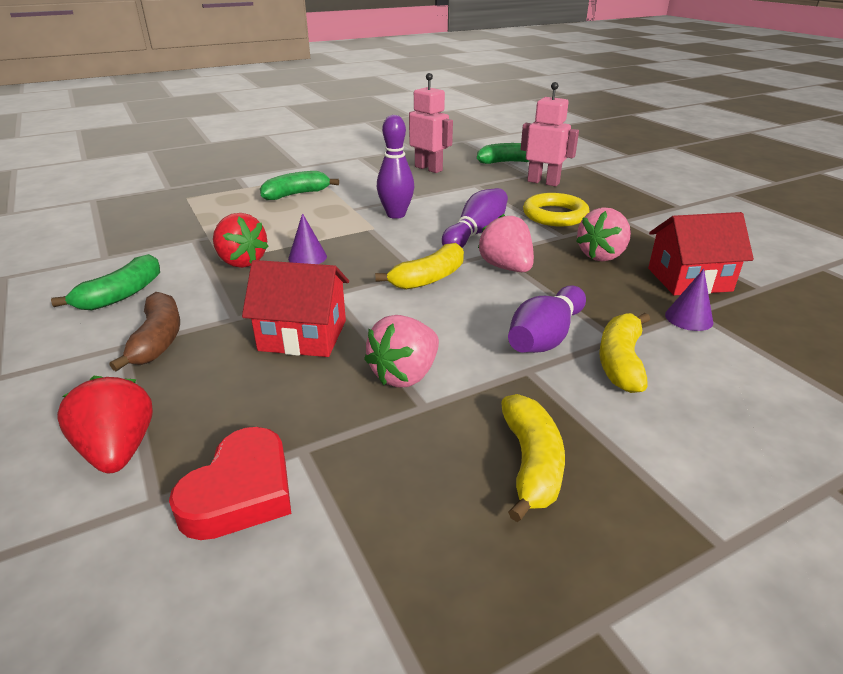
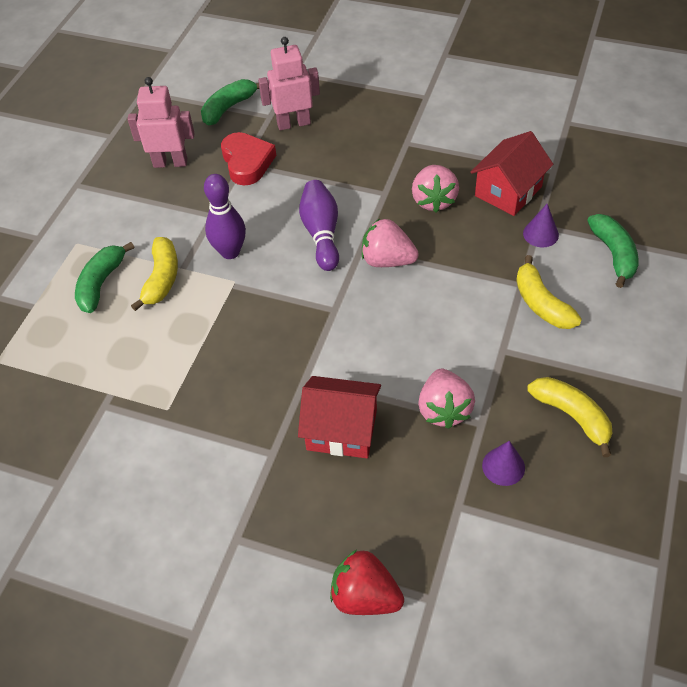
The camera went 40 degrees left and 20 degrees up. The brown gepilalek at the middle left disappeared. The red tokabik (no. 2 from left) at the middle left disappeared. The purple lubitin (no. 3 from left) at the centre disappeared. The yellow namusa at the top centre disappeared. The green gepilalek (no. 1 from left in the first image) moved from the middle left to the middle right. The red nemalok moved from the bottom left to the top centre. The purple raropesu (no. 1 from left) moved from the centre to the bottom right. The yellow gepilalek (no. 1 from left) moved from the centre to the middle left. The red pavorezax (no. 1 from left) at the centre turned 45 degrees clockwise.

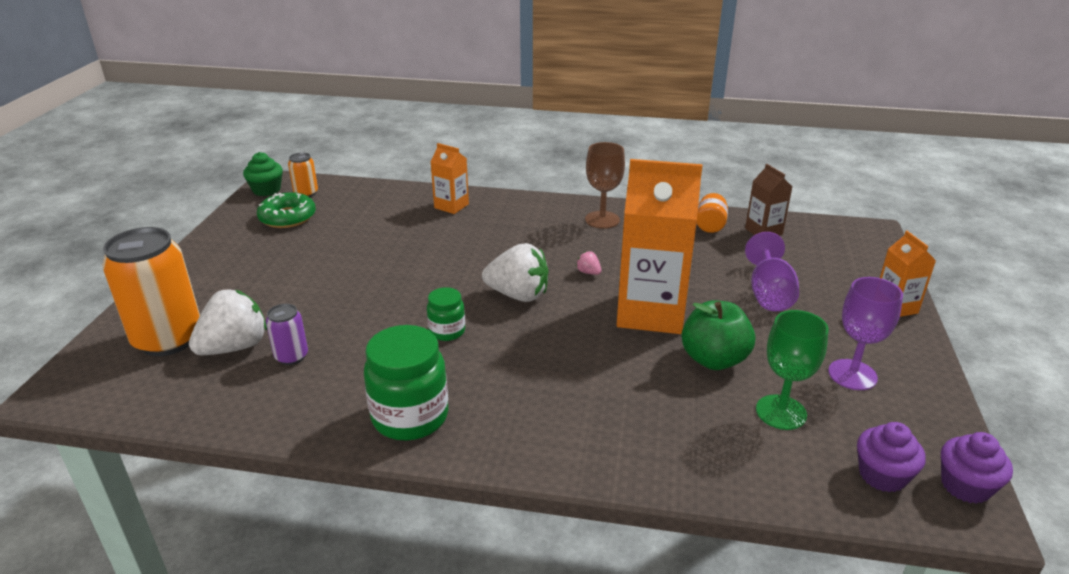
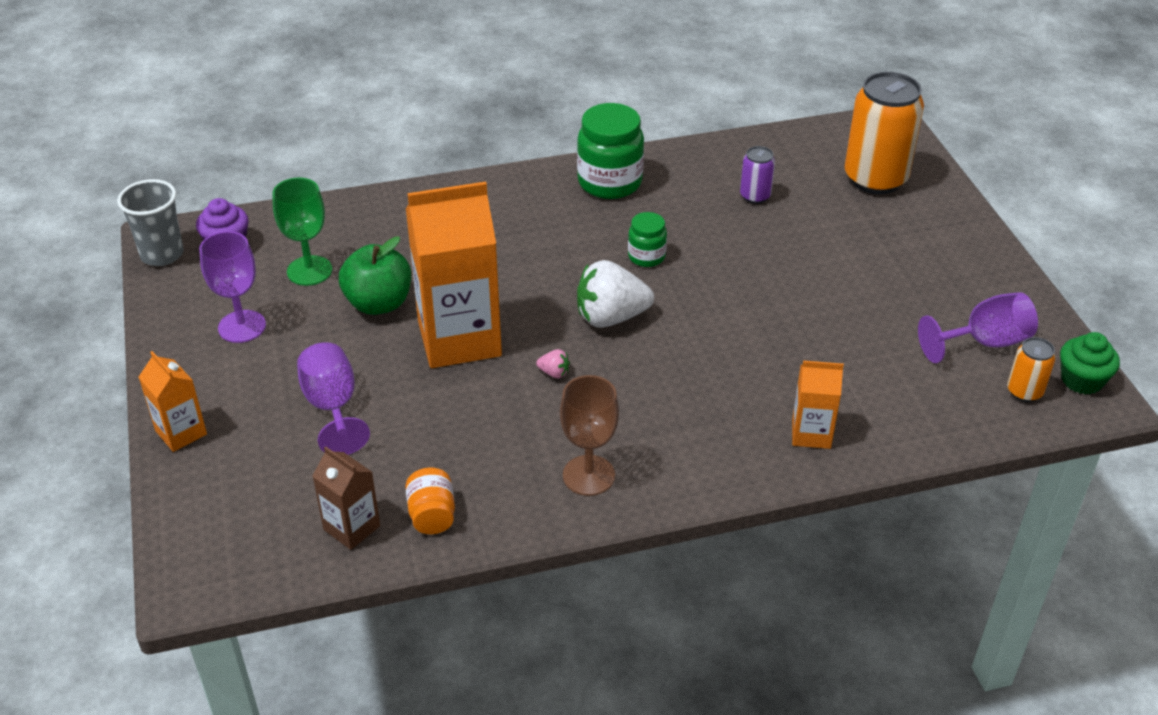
The camera went 155 degrees right and 10 degrees up. The white tokabik (no. 1 from left) at the middle left disappeared. The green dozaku at the middle left was replaced by the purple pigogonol (no. 3 from left) at the middle right. The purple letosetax (no. 2 from left) at the bottom right was replaced by the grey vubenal at the top left.

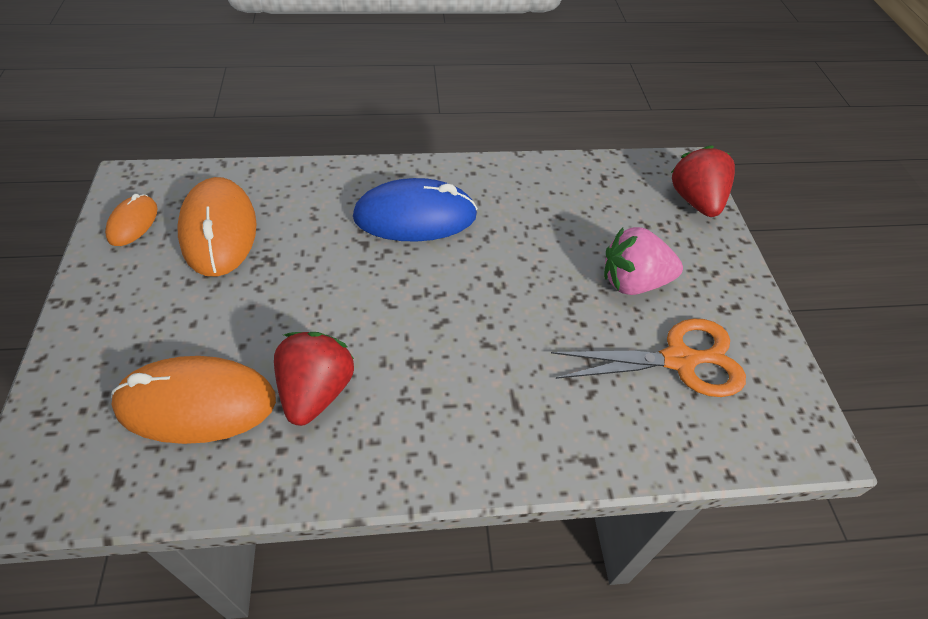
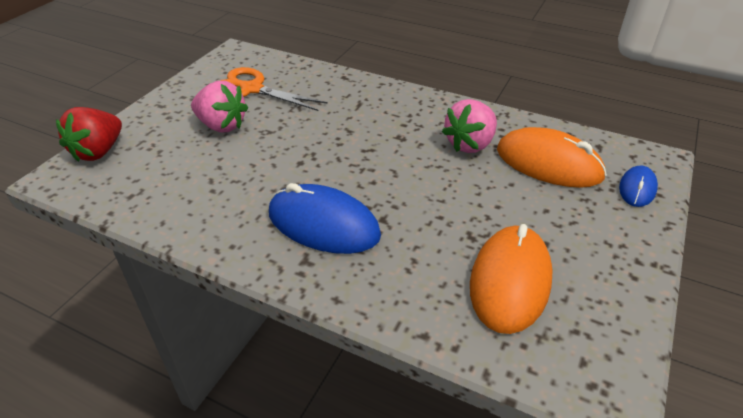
The camera went 145 degrees left and 10 degrees down. The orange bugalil (no. 1 from left) at the middle left disappeared. The blue bugalil (no. 2 from left) at the middle right appeared. The red tokabik (no. 1 from left) at the centre became the pink tokabik (no. 2 from left) at the top centre.

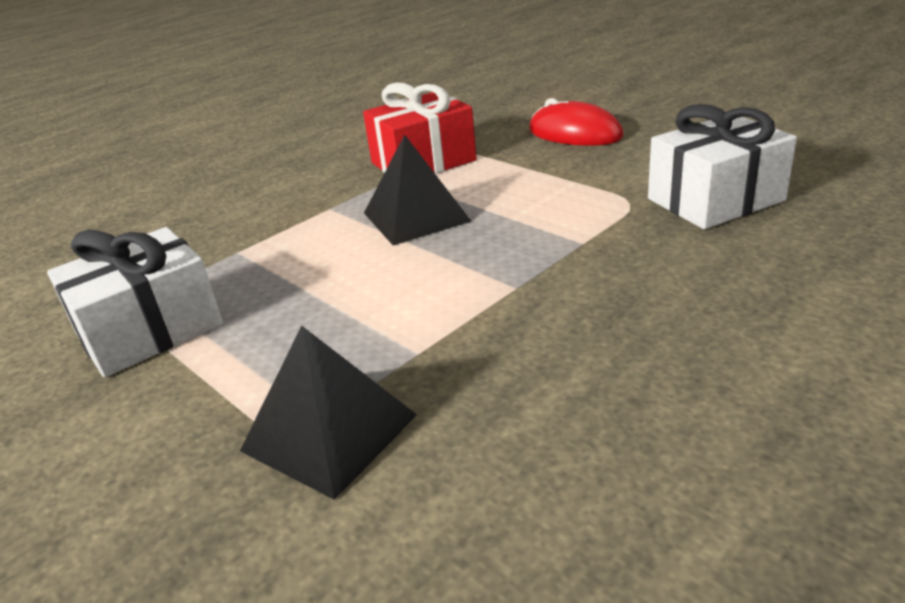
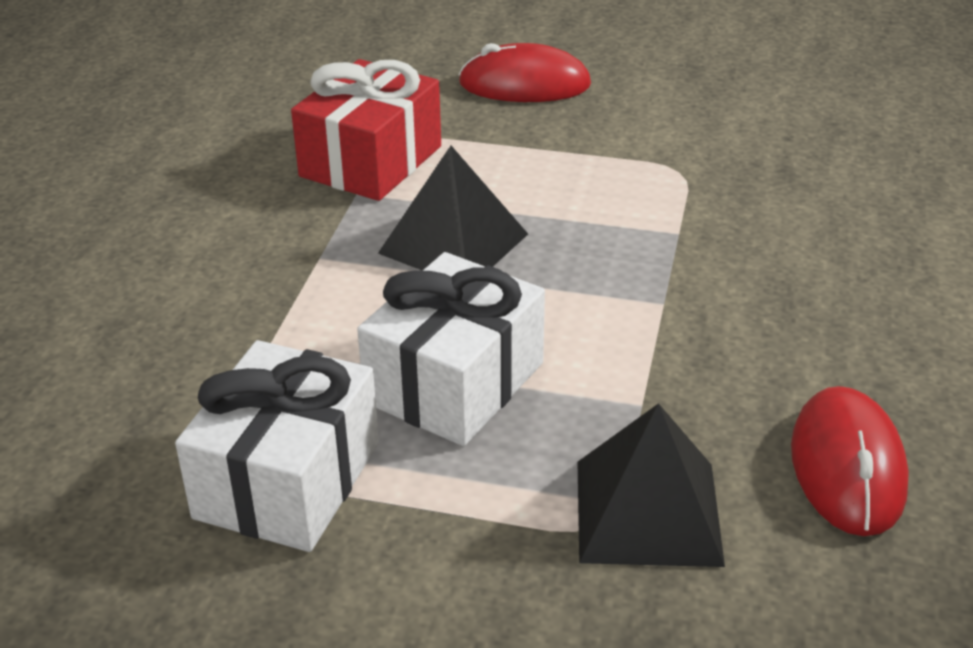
The camera went 35 degrees left and 5 degrees up. The red bugalil (no. 2 from left) at the bottom right appeared. The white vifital (no. 2 from left) moved from the top right to the centre.

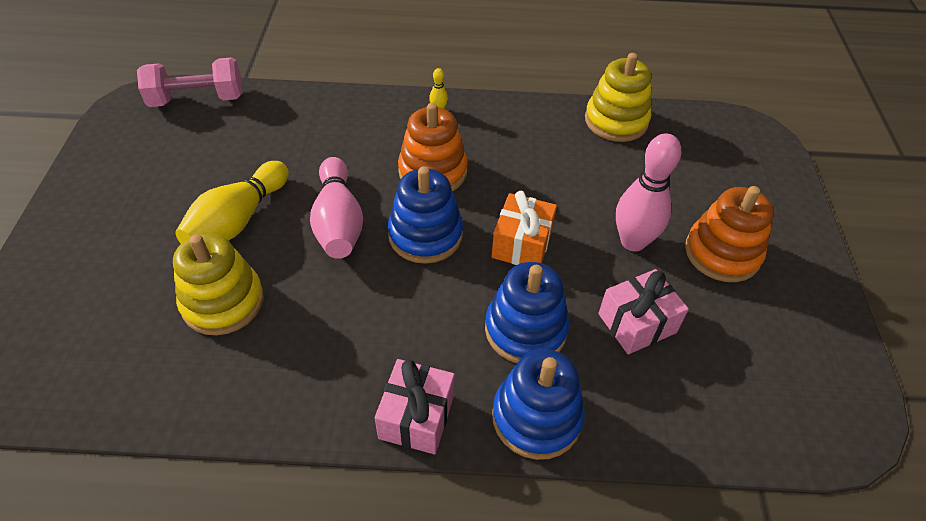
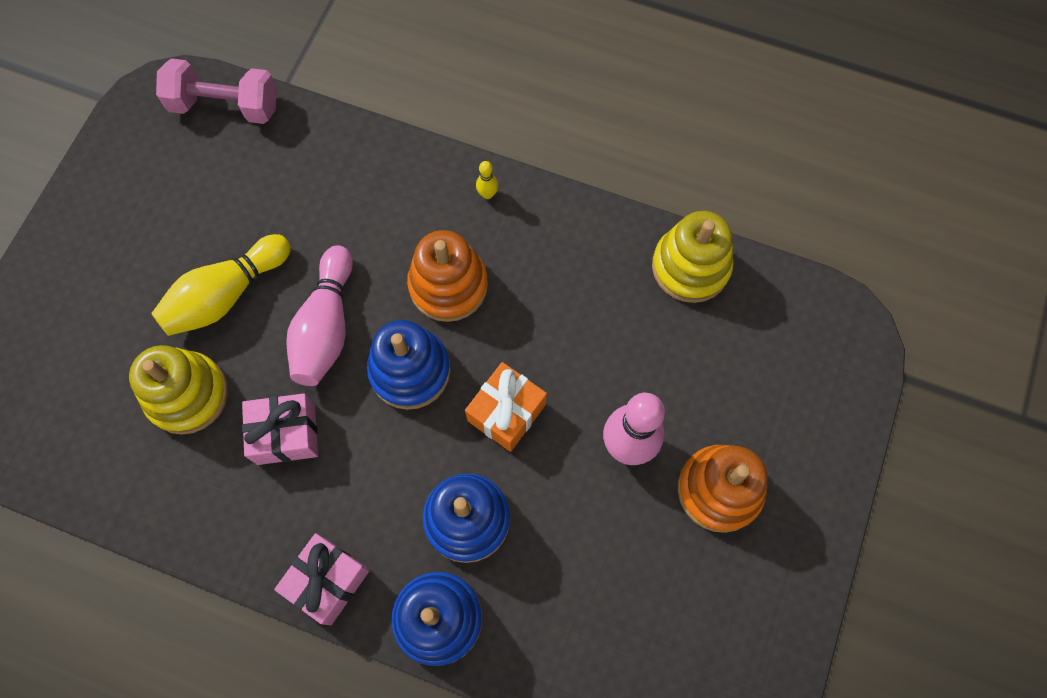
The camera went 20 degrees right and 20 degrees up. The pink vifital (no. 2 from left in the first image) moved from the middle right to the middle left.

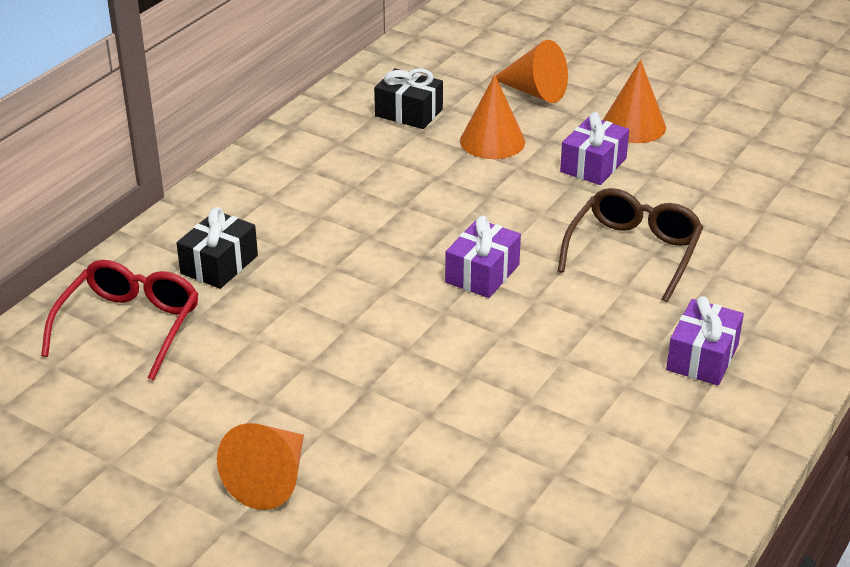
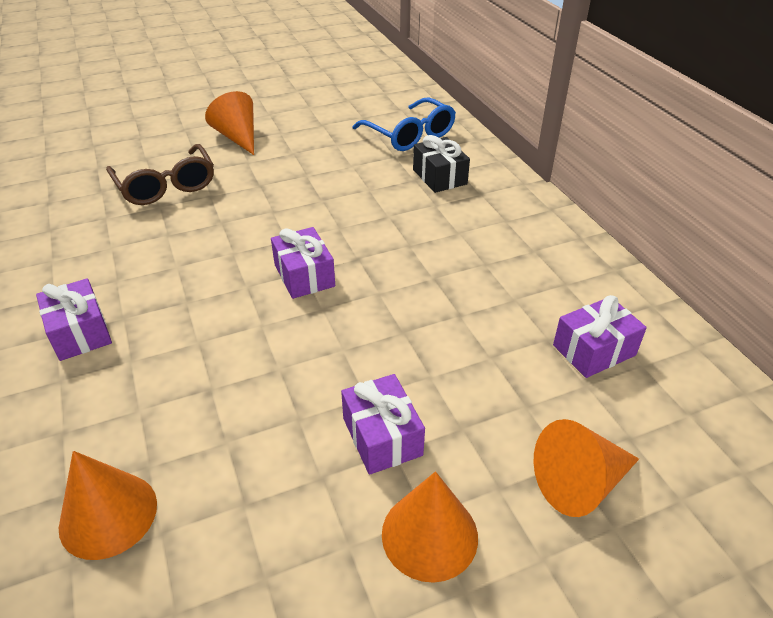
The camera went 125 degrees right and 5 degrees up. The orange raropesu (no. 2 from left in the first image) moved from the top centre to the bottom left. The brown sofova moved from the middle right to the top left. The red sofova at the middle left became the blue sofova at the top centre. The black vifital (no. 2 from left) at the top centre became the purple vifital (no. 4 from left) at the middle right.

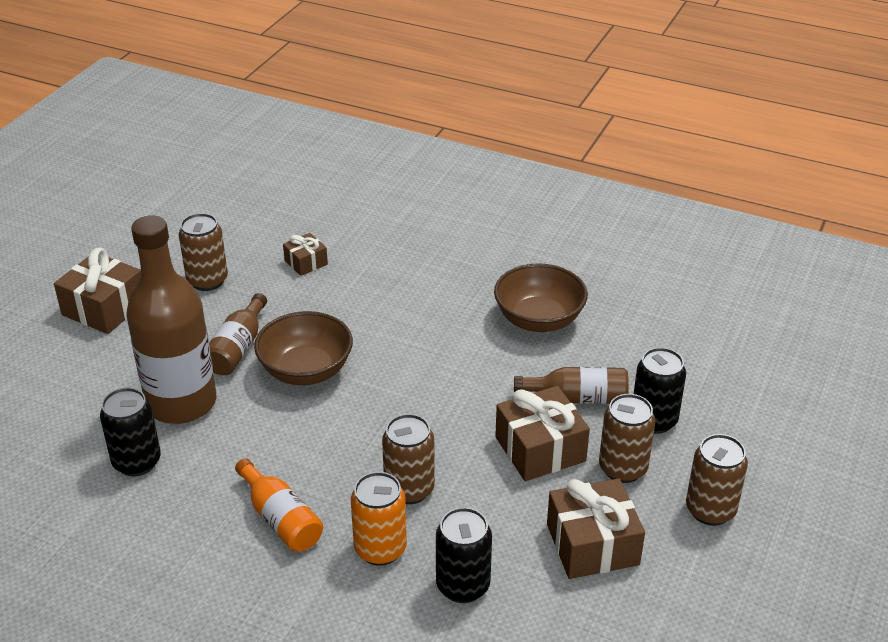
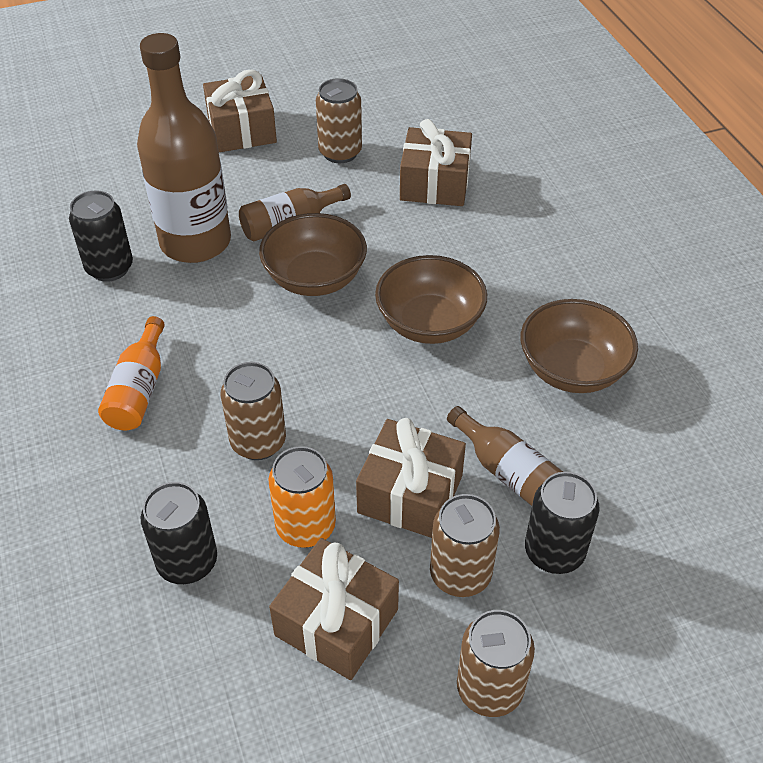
The camera went 45 degrees right and 10 degrees up. The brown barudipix (no. 2 from left) at the centre appeared. The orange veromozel moved from the bottom centre to the centre. The brown vifital (no. 2 from left in the first image) at the centre changed to 1.81 times the size.

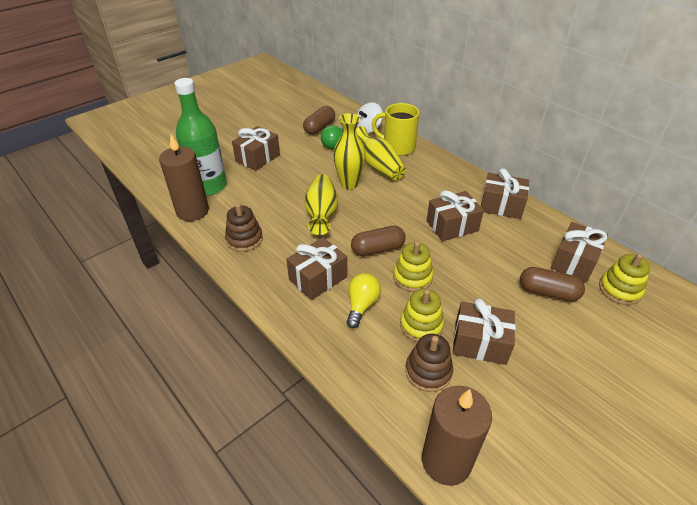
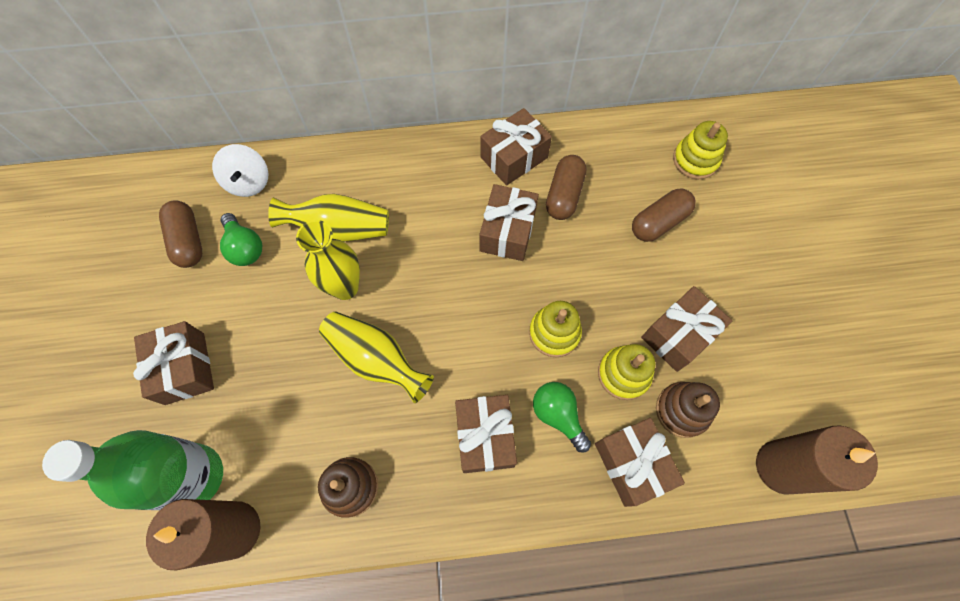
The camera went 55 degrees left and 25 degrees up. The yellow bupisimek at the top centre disappeared. The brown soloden (no. 2 from left) moved from the centre to the top centre. The brown vifital (no. 6 from left in the first image) moved from the middle right to the bottom right. The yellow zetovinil at the centre became the green zetovinil (no. 2 from left) at the bottom centre.

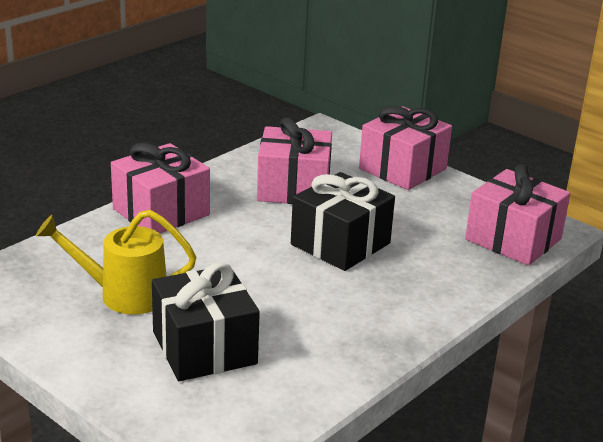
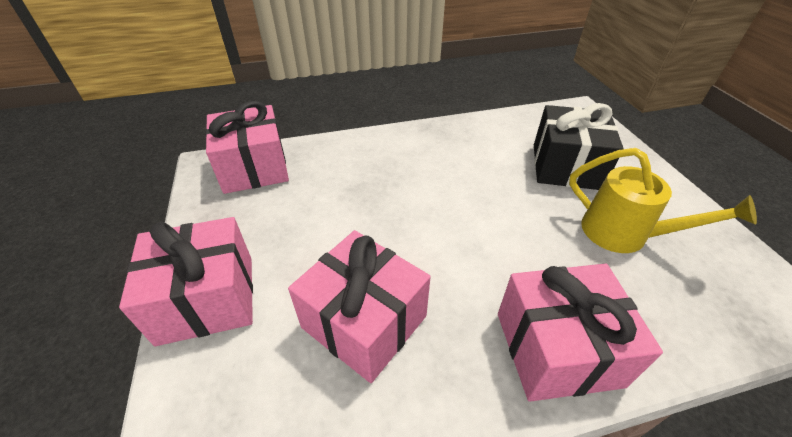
The camera went 145 degrees left and 15 degrees up. The black vifital (no. 2 from left) at the centre disappeared.

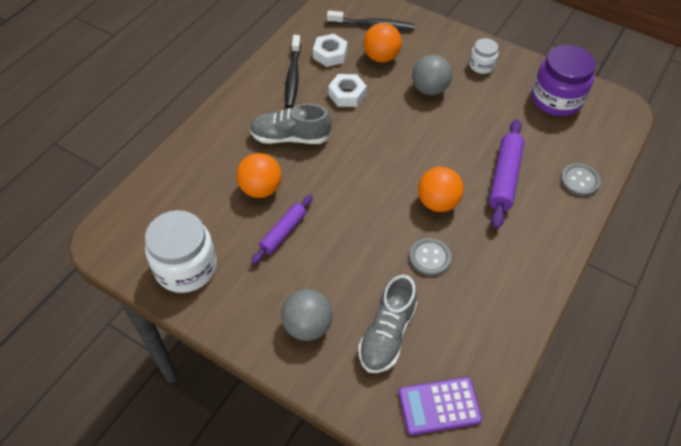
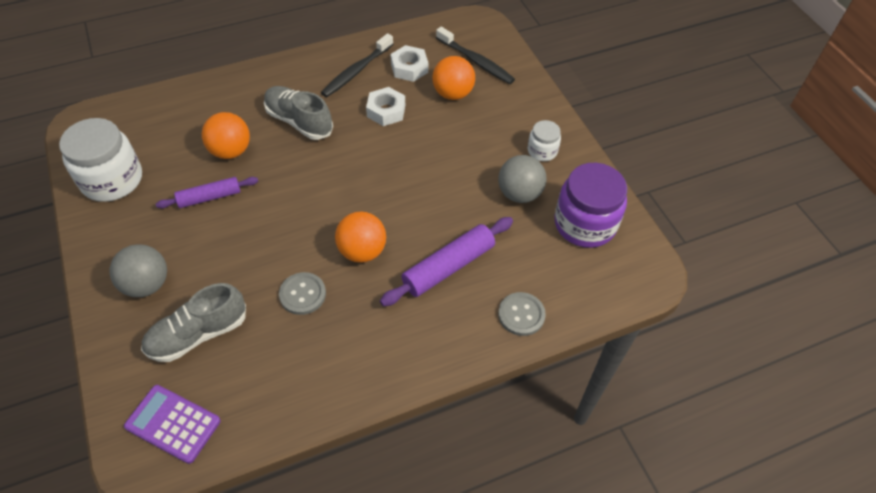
The camera went 35 degrees right and 0 degrees up. The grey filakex (no. 2 from left) moved from the top centre to the centre.

